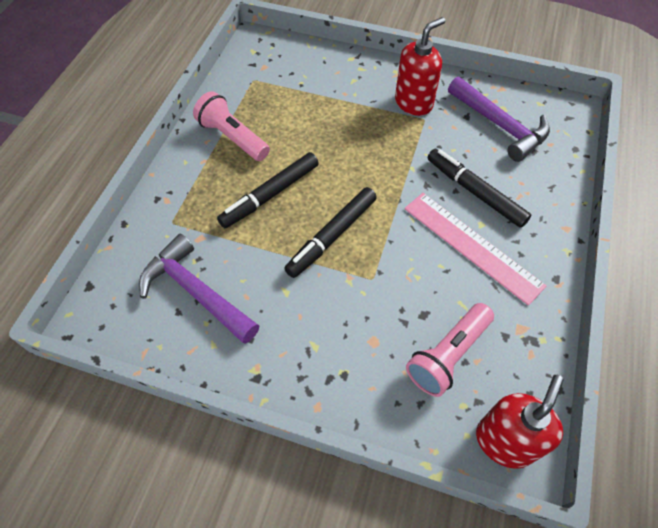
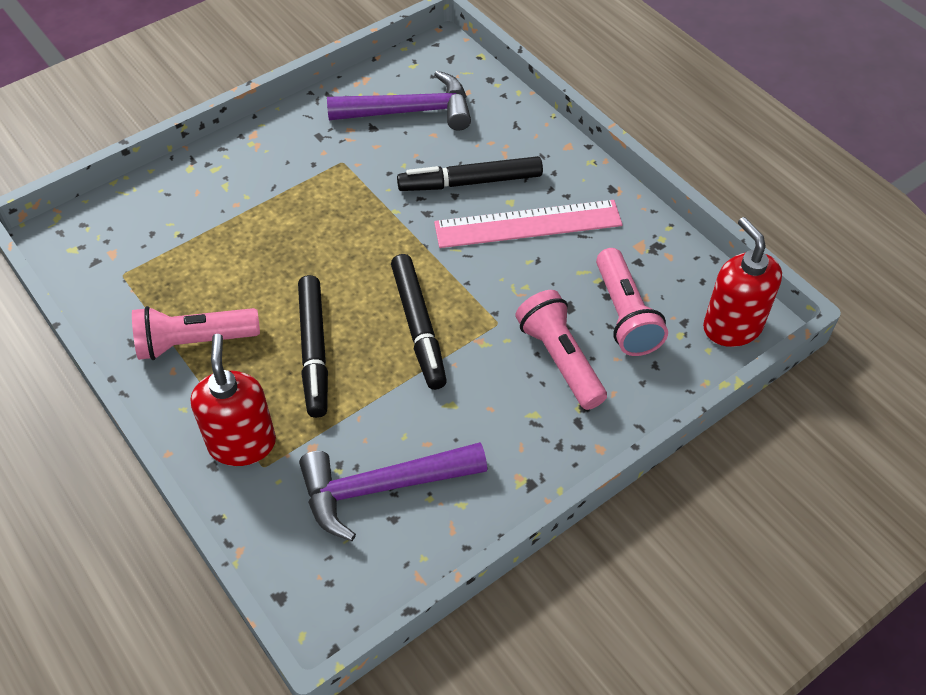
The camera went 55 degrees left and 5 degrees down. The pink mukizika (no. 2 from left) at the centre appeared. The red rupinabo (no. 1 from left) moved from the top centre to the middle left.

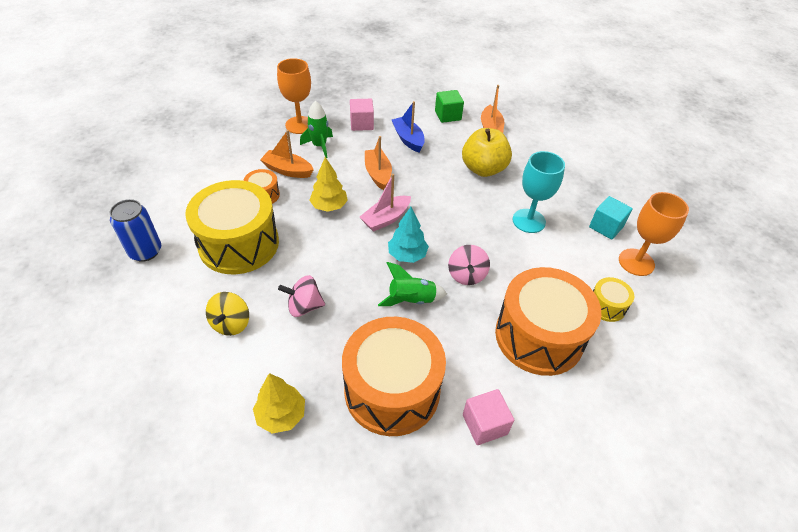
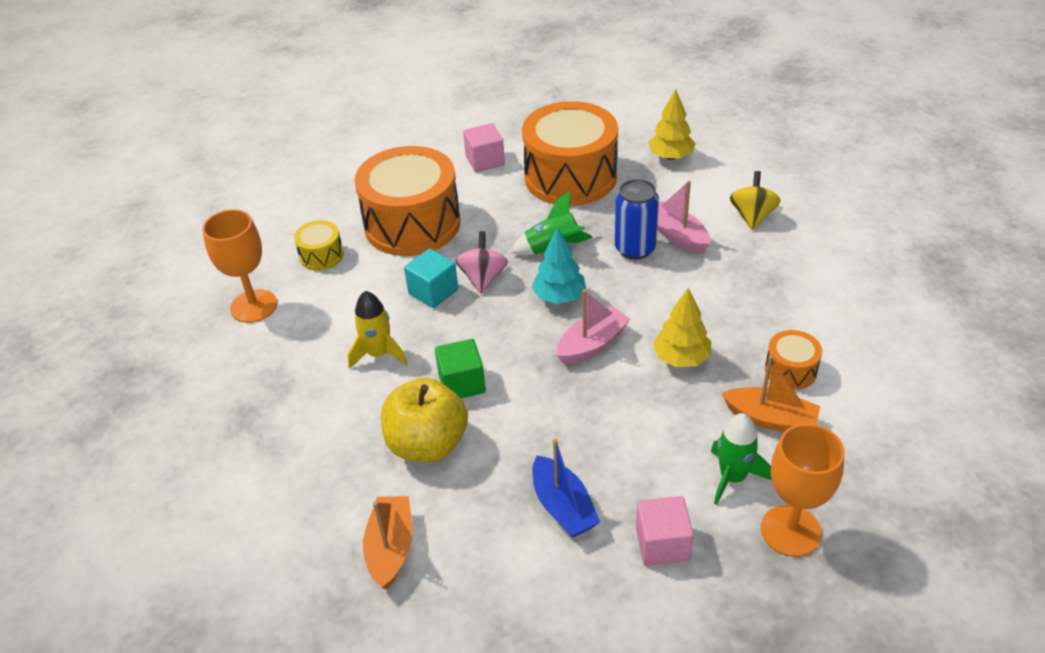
The camera went 175 degrees left and 5 degrees down. The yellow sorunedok (no. 1 from left) at the middle left disappeared. The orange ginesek (no. 2 from left) at the top centre disappeared. The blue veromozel moved from the middle left to the centre. The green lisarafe moved from the top centre to the centre. The turquoise lisarafe moved from the middle right to the centre. The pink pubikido (no. 1 from left) at the centre was replaced by the pink ginesek (no. 2 from left) at the top centre. The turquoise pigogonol at the middle right was replaced by the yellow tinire at the centre.

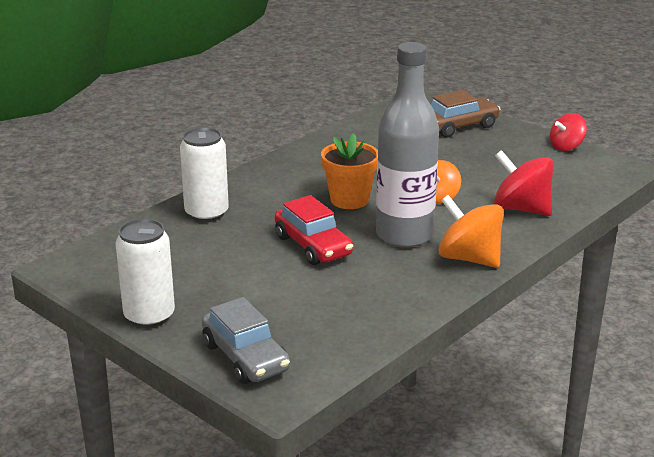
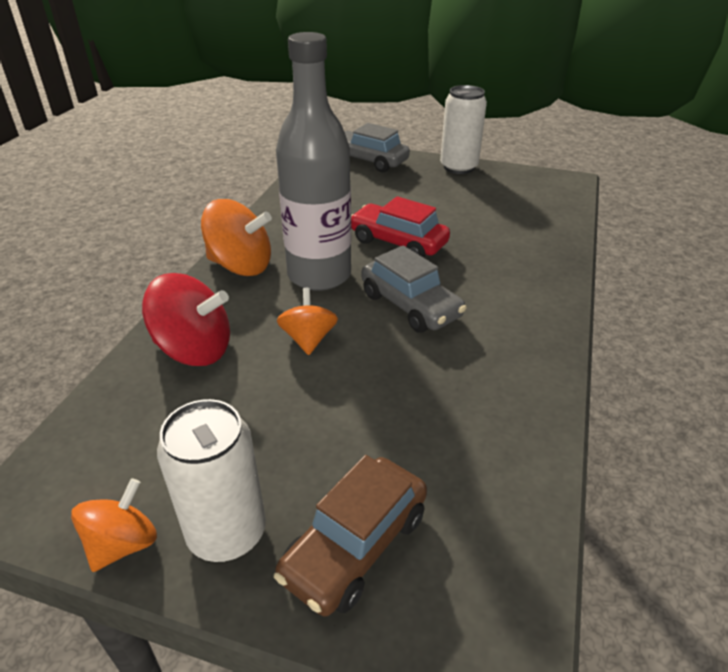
The camera went 155 degrees right and 10 degrees up. The white veromozel (no. 2 from left in the first image) moved from the middle left to the bottom left. The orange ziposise at the centre was replaced by the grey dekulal (no. 2 from left) at the centre. The red pubikido (no. 2 from left) at the top right became the orange pubikido (no. 1 from left) at the bottom left.

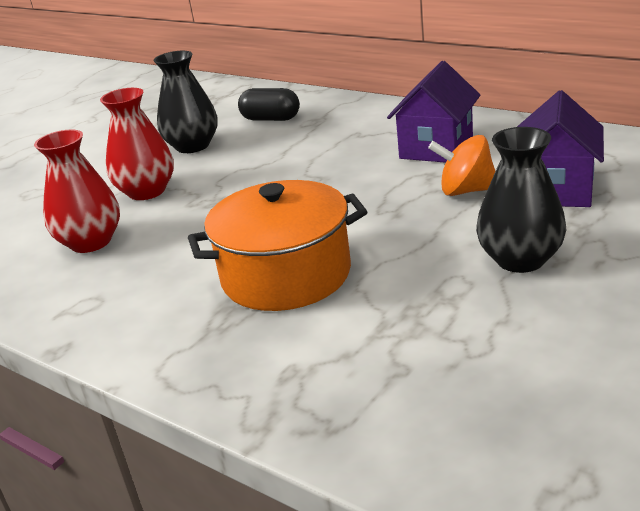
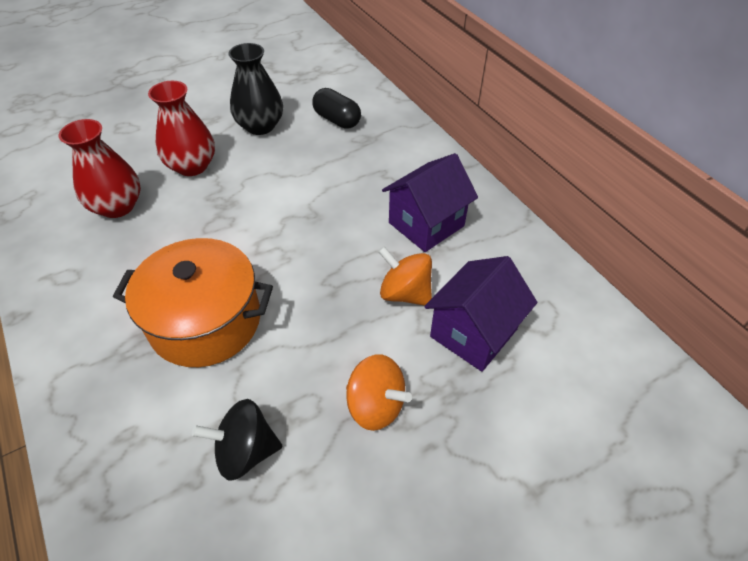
The camera went 20 degrees right and 20 degrees up. The black pubikido at the bottom left appeared. The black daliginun (no. 2 from left) at the middle right was replaced by the orange pubikido (no. 1 from left) at the bottom centre.

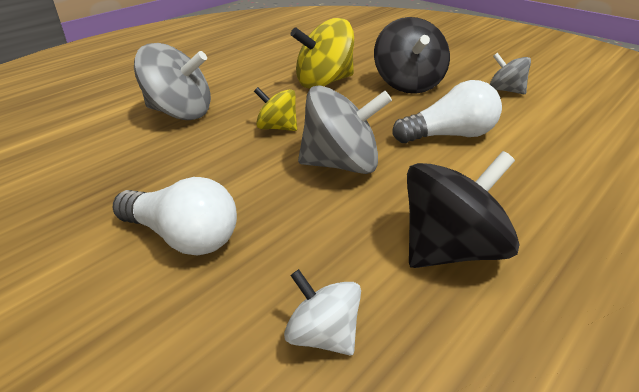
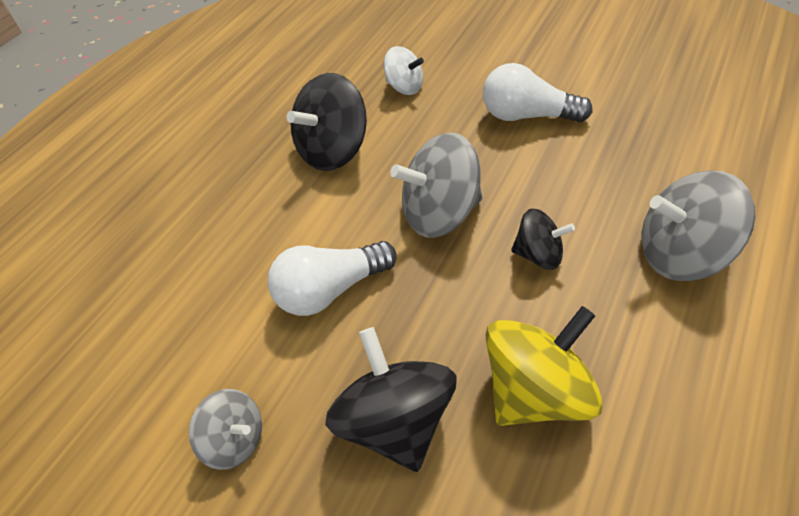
The camera went 170 degrees right and 15 degrees up. The yellow pubikido (no. 1 from left) at the top centre became the black pubikido (no. 3 from left) at the middle right.

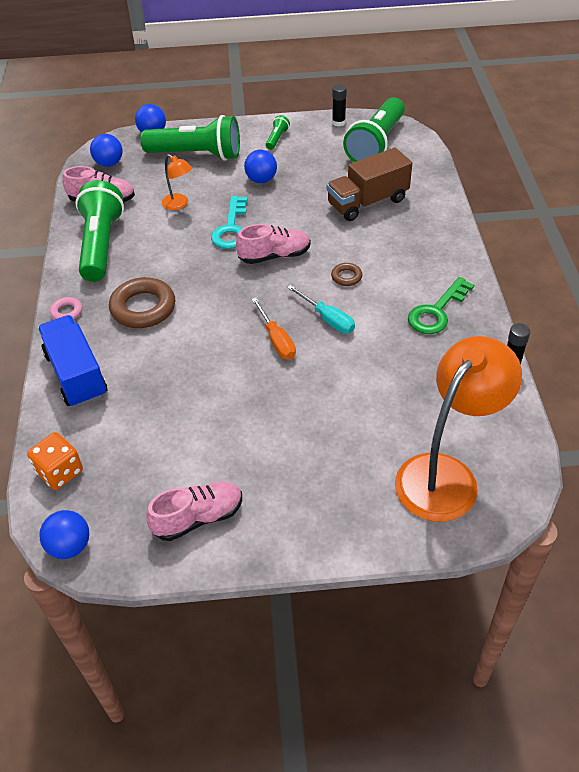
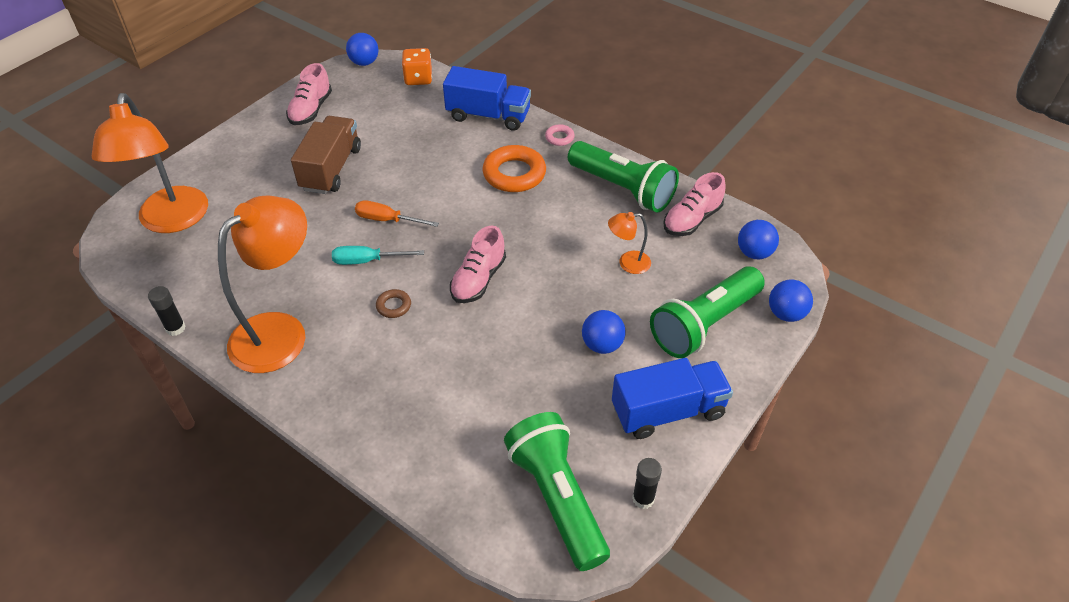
The camera went 130 degrees right and 0 degrees up. The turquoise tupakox at the top centre disappeared. The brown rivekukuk moved from the top centre to the top left. The green mukizika (no. 3 from left) at the top centre was replaced by the blue rivekukuk (no. 2 from left) at the centre. The green tupakox at the middle right was replaced by the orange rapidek (no. 2 from left) at the middle left. The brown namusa (no. 1 from left) at the middle left became the orange namusa at the top centre.

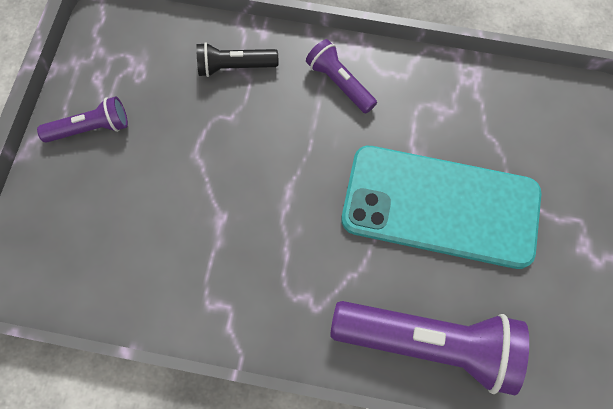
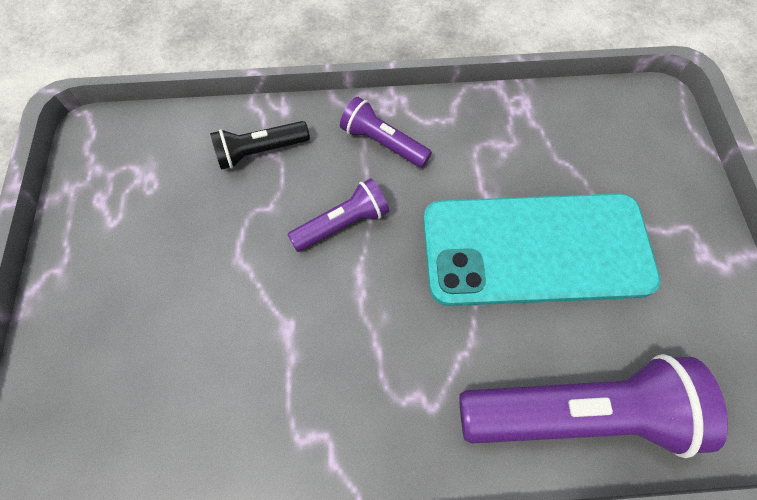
The camera went 15 degrees left and 5 degrees down. The purple mukizika (no. 1 from left) moved from the top left to the centre.

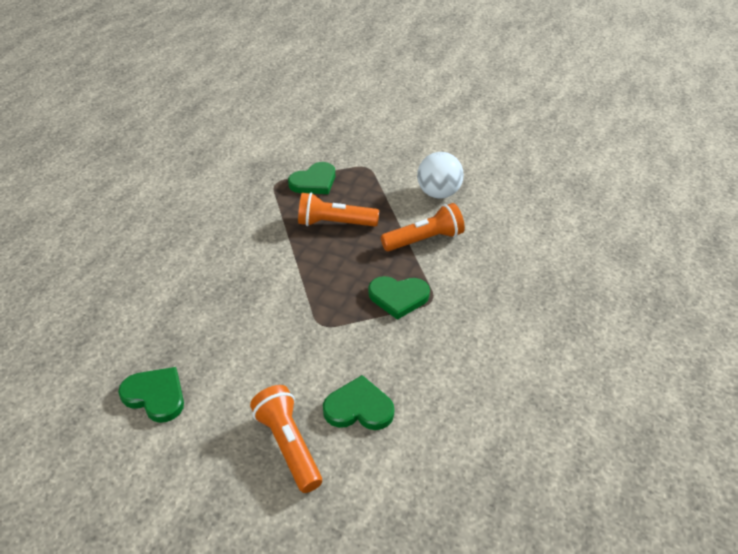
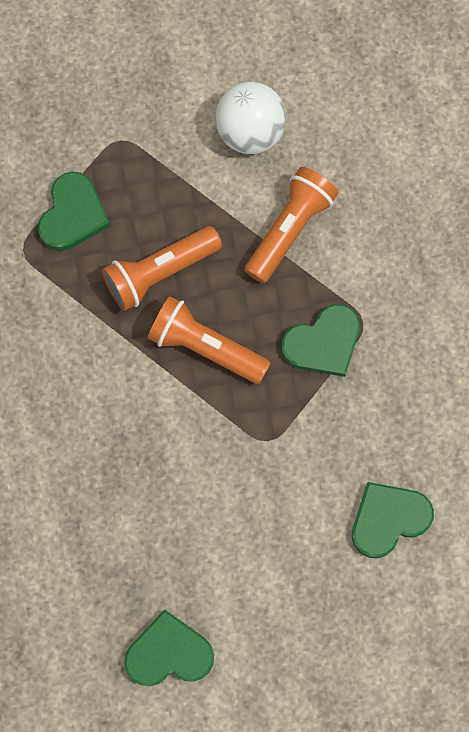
The camera went 35 degrees left and 30 degrees up. The orange mukizika (no. 1 from left in the first image) moved from the bottom centre to the centre.

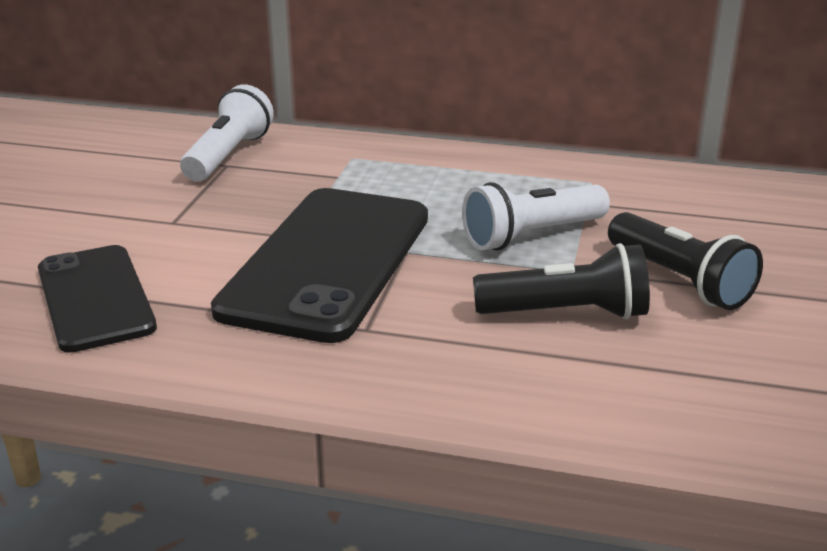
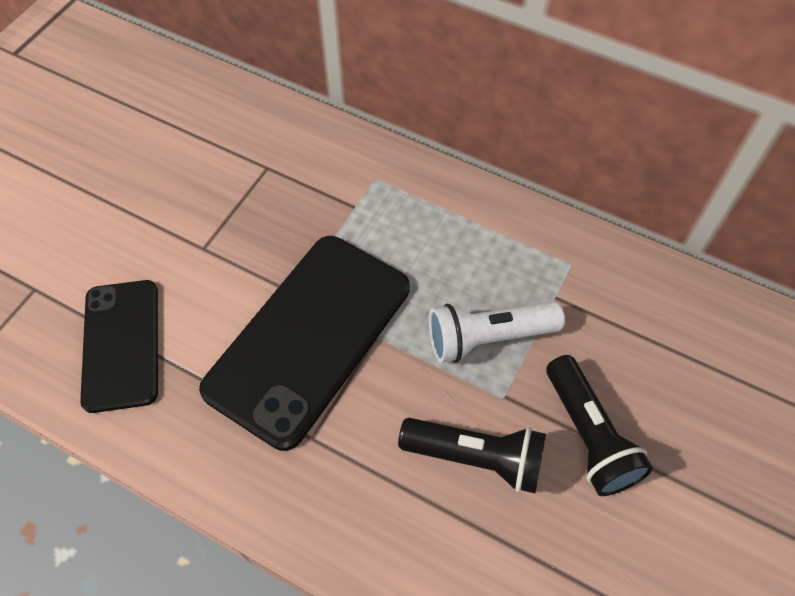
The camera went 15 degrees right and 30 degrees up. The white mukizika (no. 1 from left) at the top left disappeared.

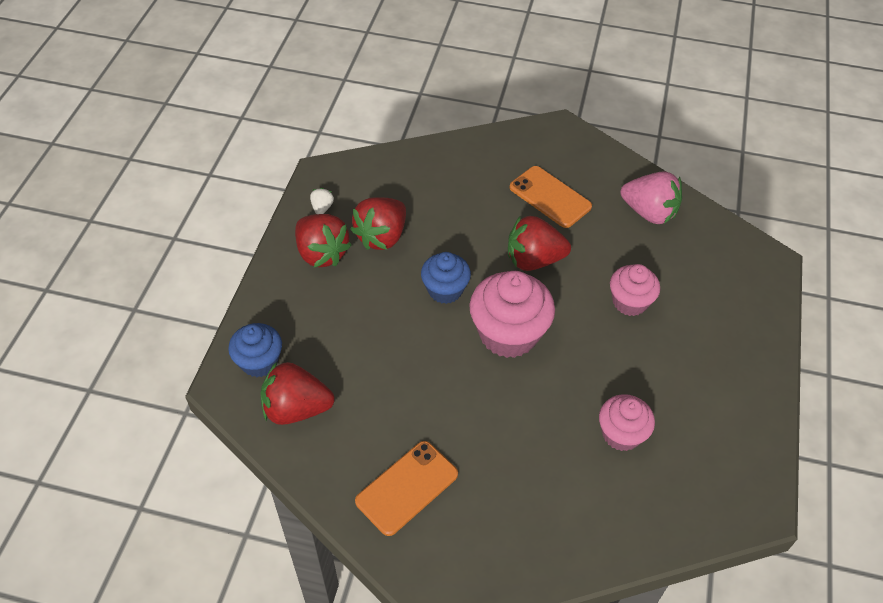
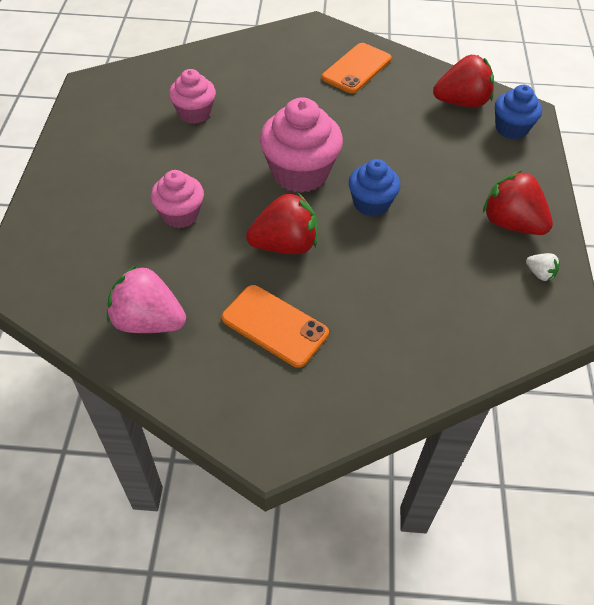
The camera went 170 degrees right and 0 degrees up. The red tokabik (no. 3 from left) at the centre disappeared. The white tokabik at the centre turned 45 degrees counterclockwise.

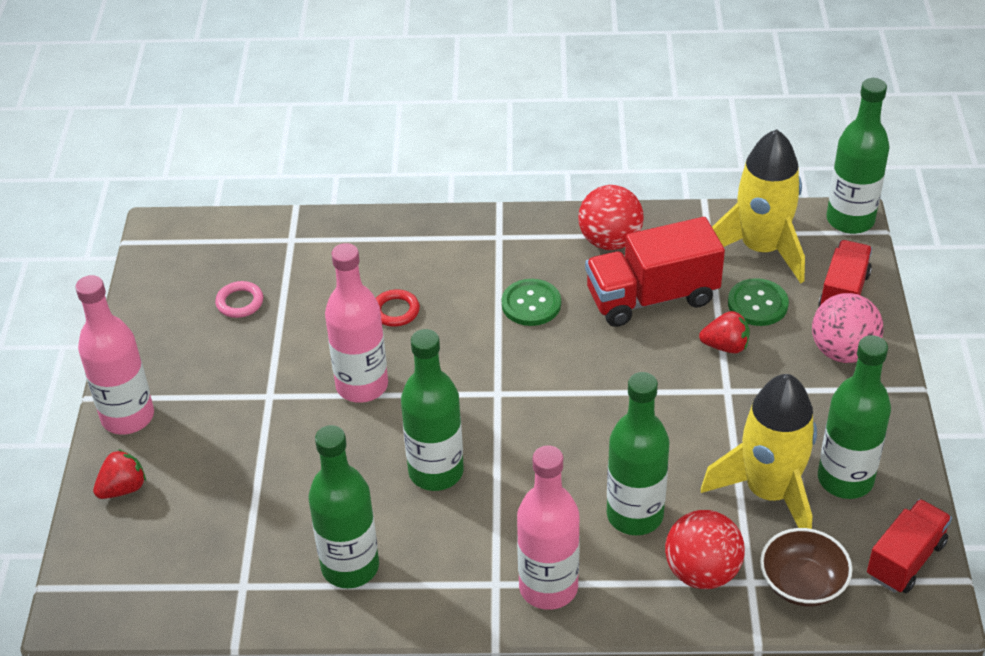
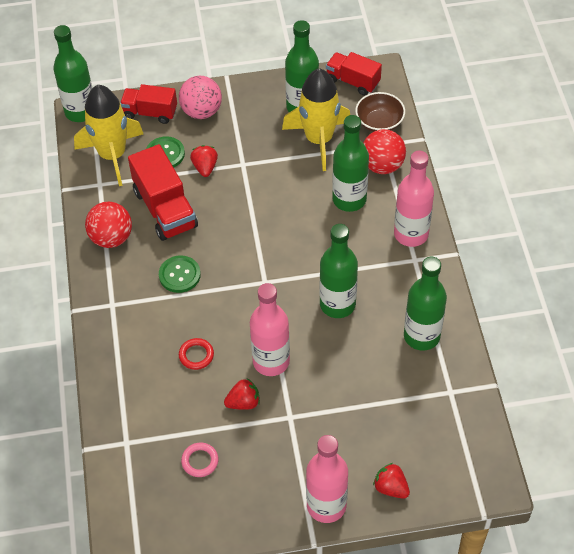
The camera went 100 degrees left and 10 degrees up. The red tokabik (no. 2 from left) at the bottom centre appeared.

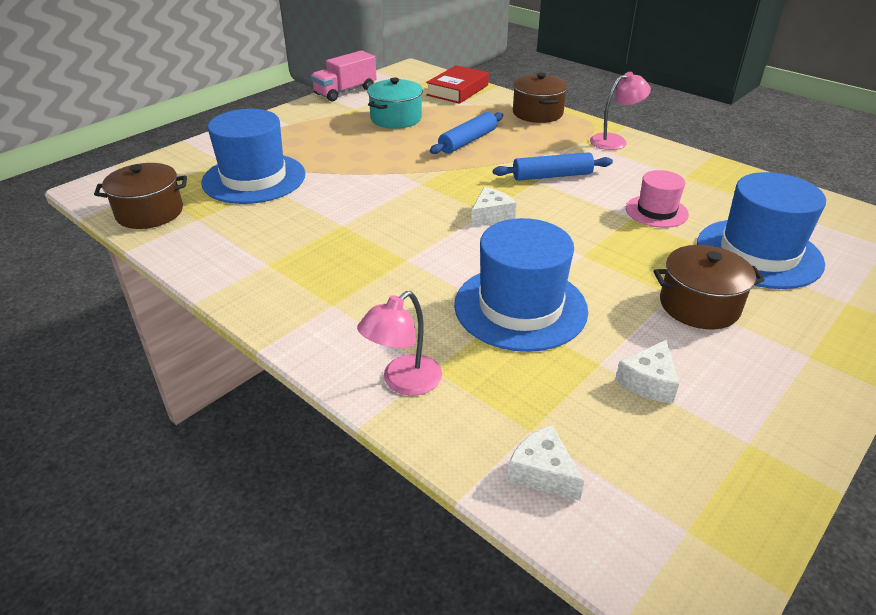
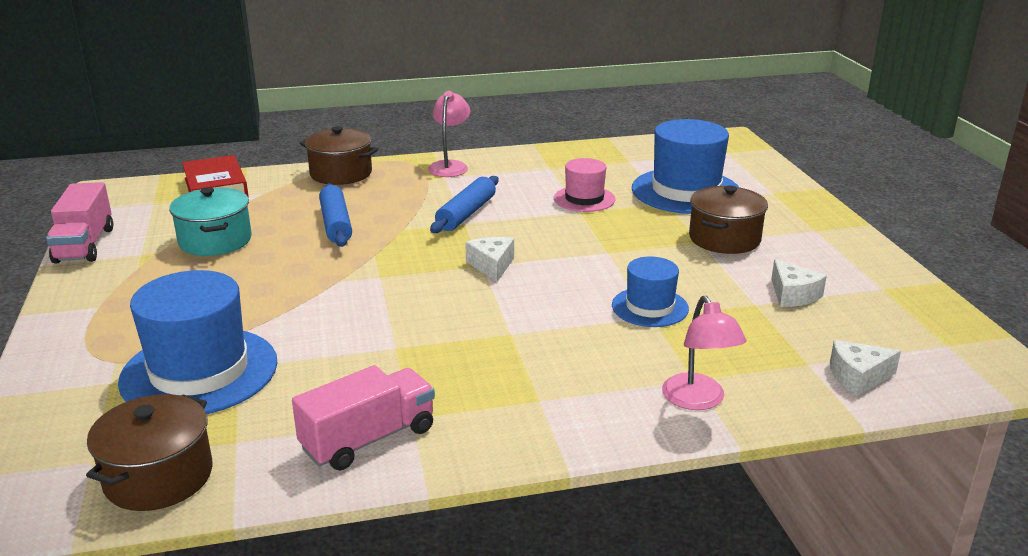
The camera went 55 degrees left and 10 degrees down. The pink rivekukuk (no. 2 from left) at the bottom centre appeared. The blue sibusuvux (no. 2 from left) at the centre changed to 0.56 times the size.

